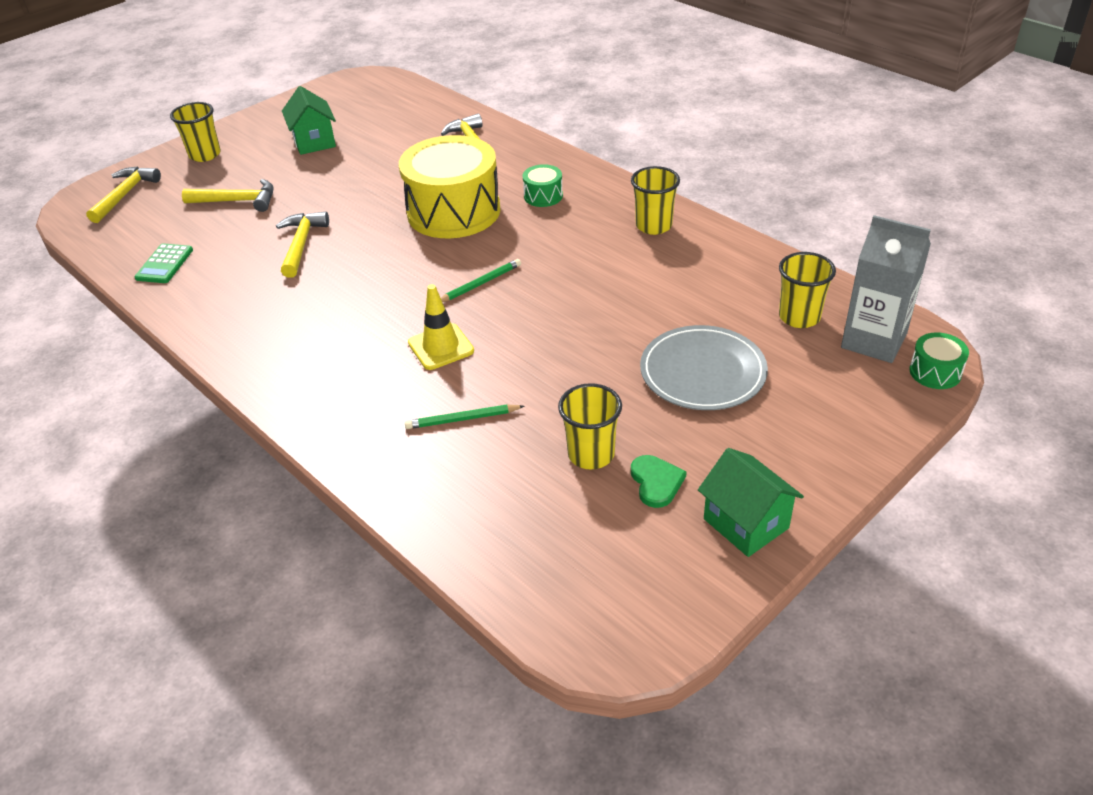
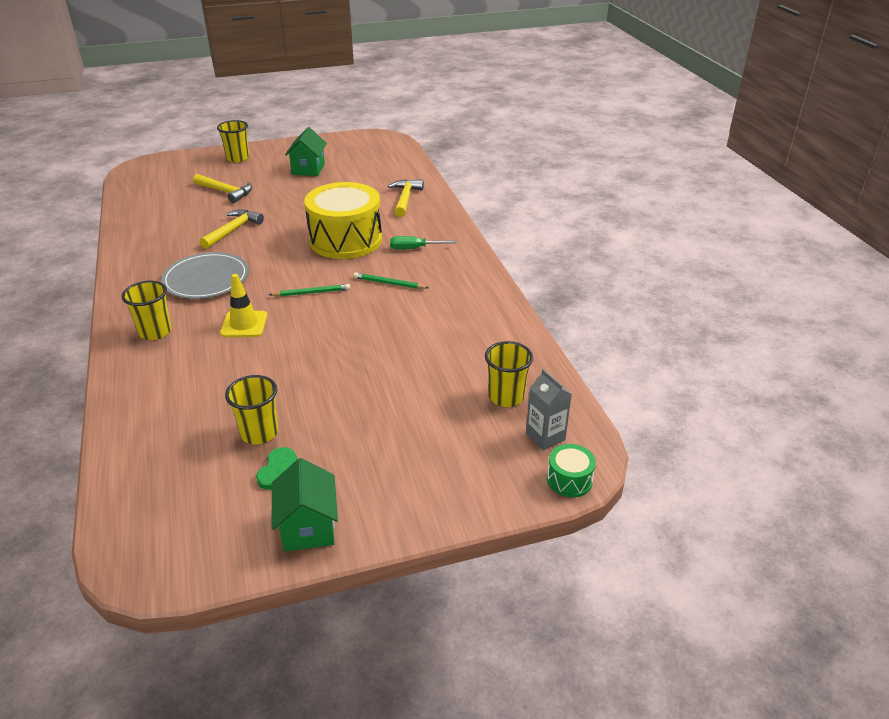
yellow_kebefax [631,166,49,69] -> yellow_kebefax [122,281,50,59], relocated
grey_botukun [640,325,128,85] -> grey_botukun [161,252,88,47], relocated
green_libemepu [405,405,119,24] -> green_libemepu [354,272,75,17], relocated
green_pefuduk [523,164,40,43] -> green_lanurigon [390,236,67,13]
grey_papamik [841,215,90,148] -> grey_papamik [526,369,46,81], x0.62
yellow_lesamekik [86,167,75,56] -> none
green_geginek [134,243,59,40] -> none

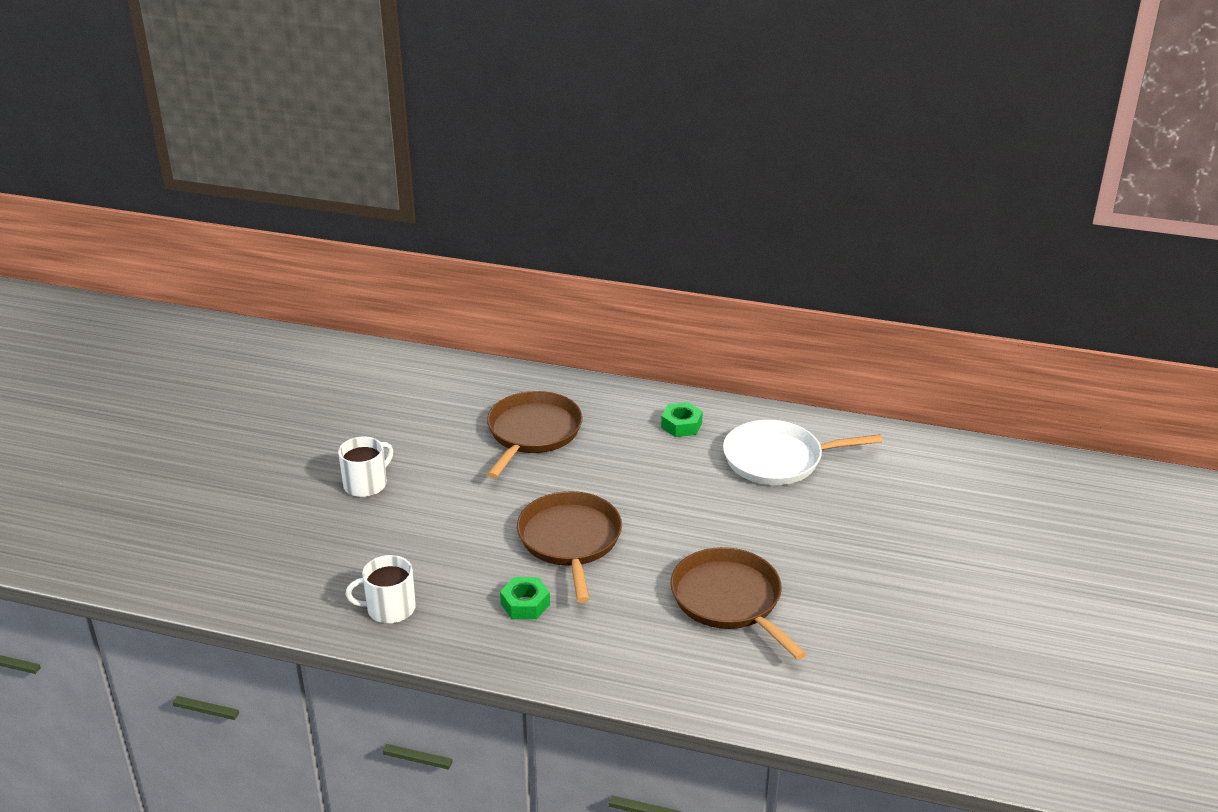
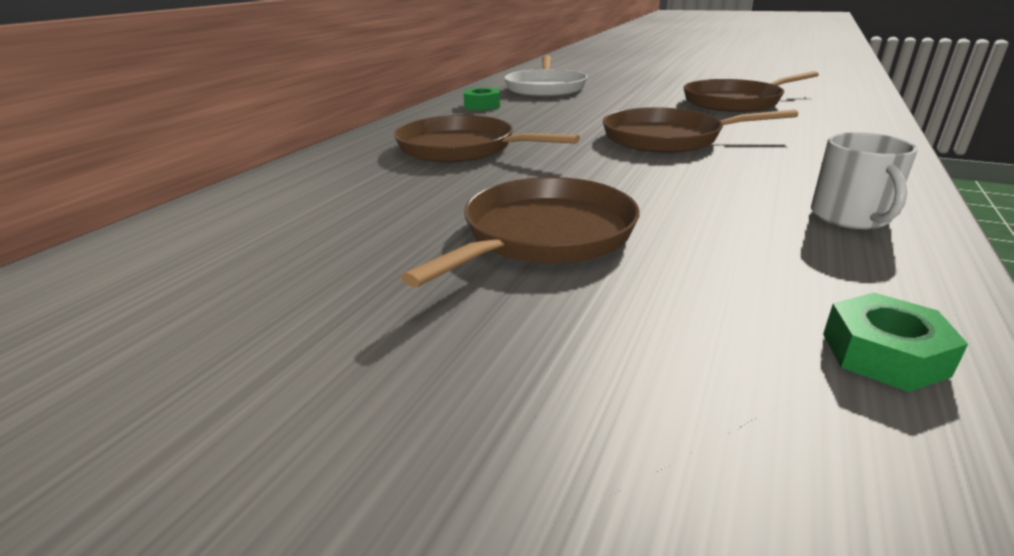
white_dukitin [338,437,55,60] -> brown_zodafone [401,177,239,110]
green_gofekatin [500,577,50,42] -> green_gofekatin [823,293,145,99], relocated

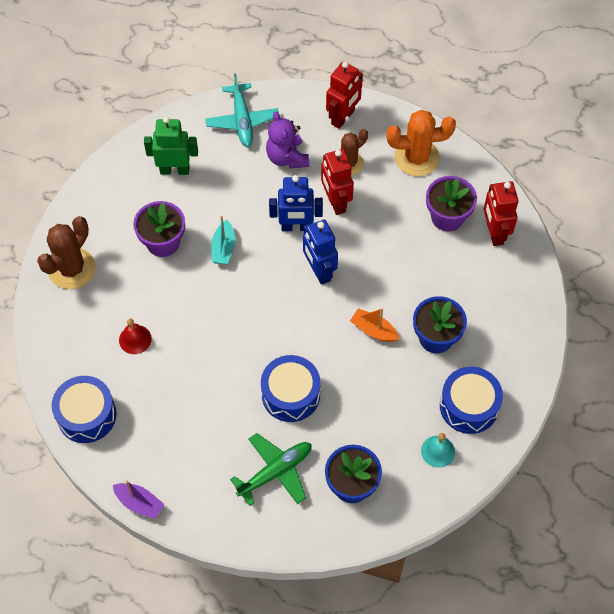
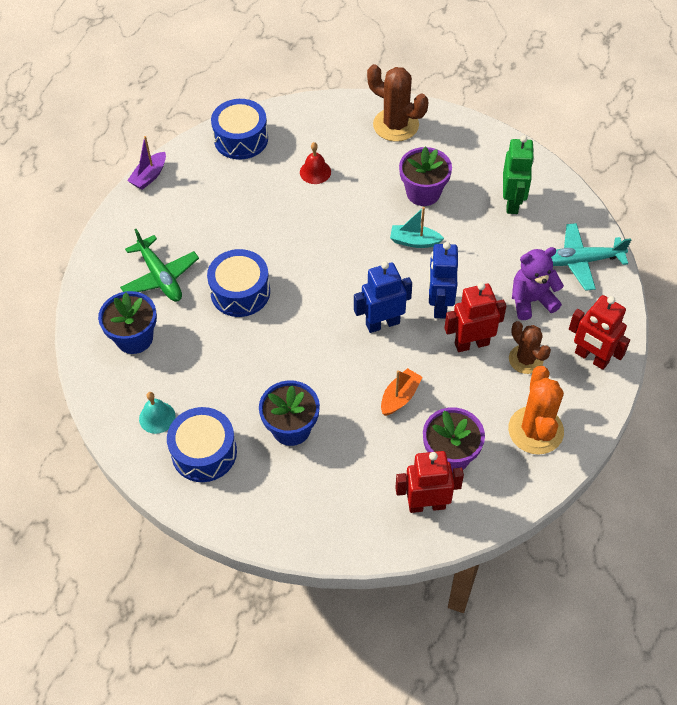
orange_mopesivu [350,308,49,34] -> orange_mopesivu [381,368,41,48], relocated

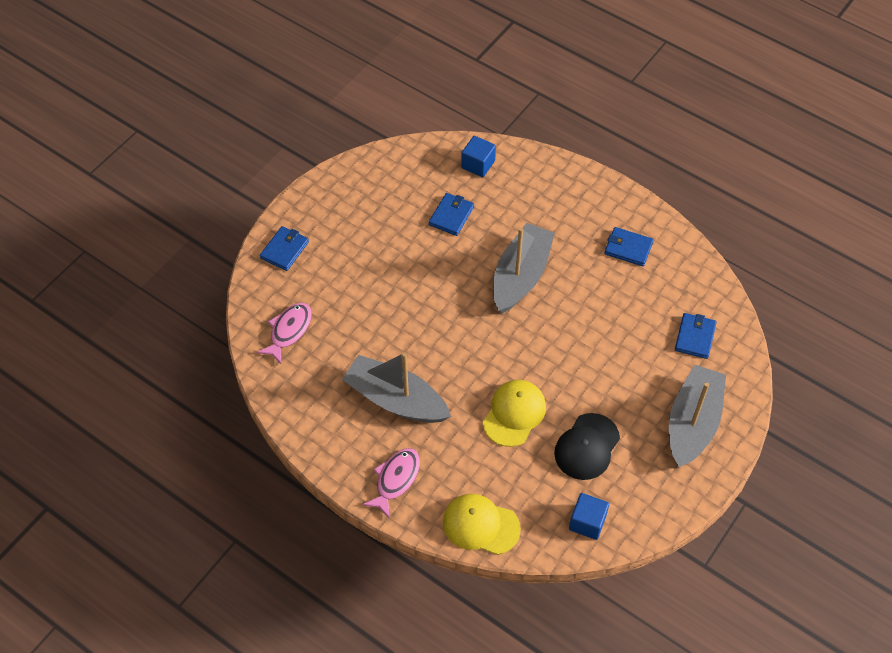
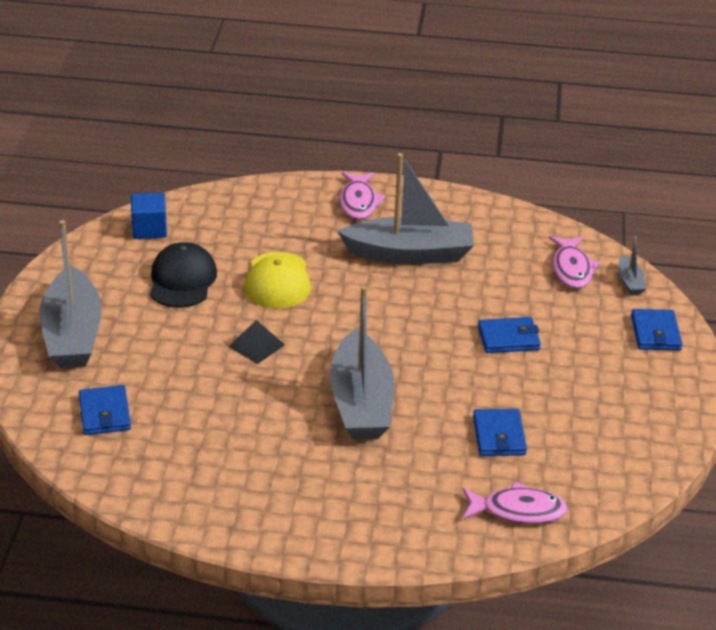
none -> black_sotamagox [228,320,57,44]
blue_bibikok [461,136,35,41] -> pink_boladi [463,481,105,43]
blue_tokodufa [604,227,50,39] -> blue_tokodufa [478,317,63,36], relocated
none -> grey_mopesivu [618,236,28,59]
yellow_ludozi [443,494,78,61] -> none

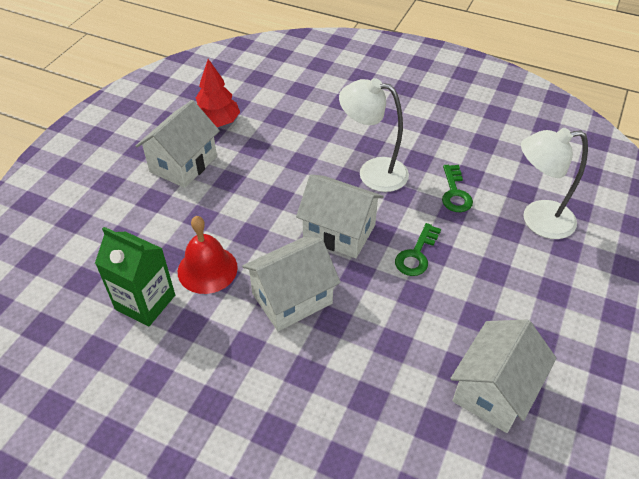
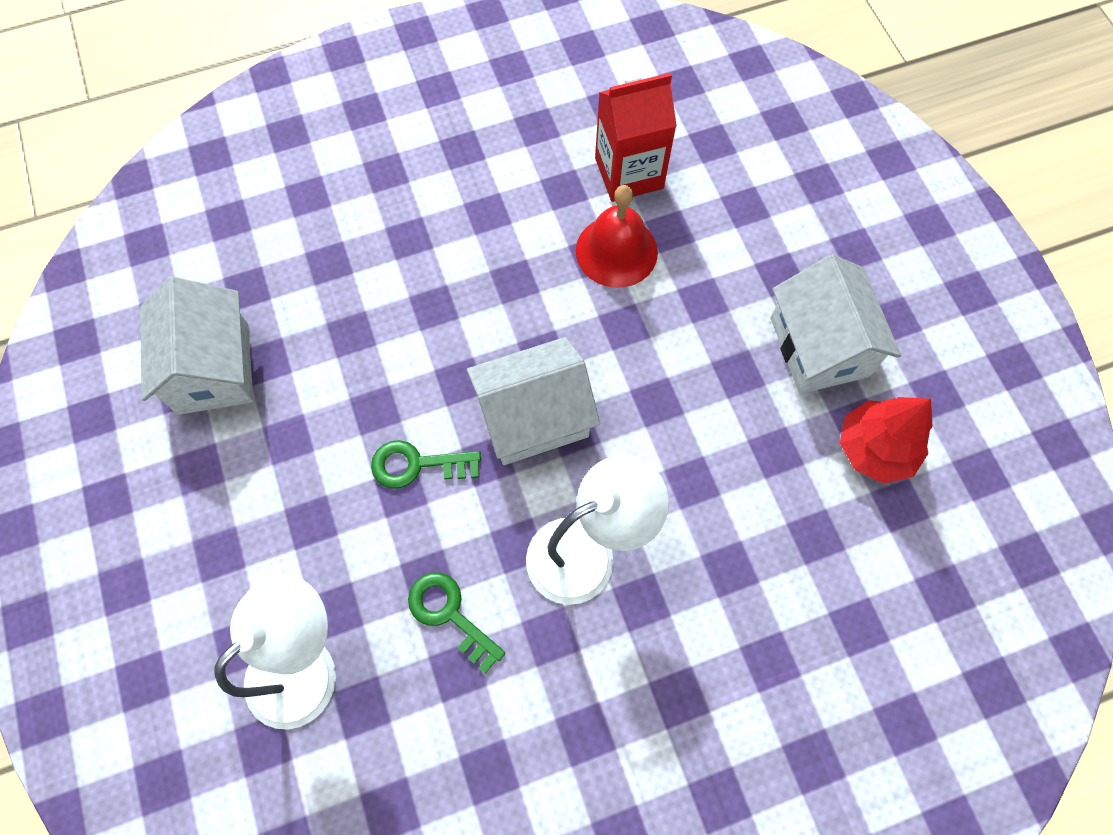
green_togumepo [395,223,46,53] -> green_togumepo [371,440,110,49], 75 degrees counterclockwise
green_papamik [95,227,80,99] -> red_papamik [595,73,82,129]
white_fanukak [242,237,99,94] -> none

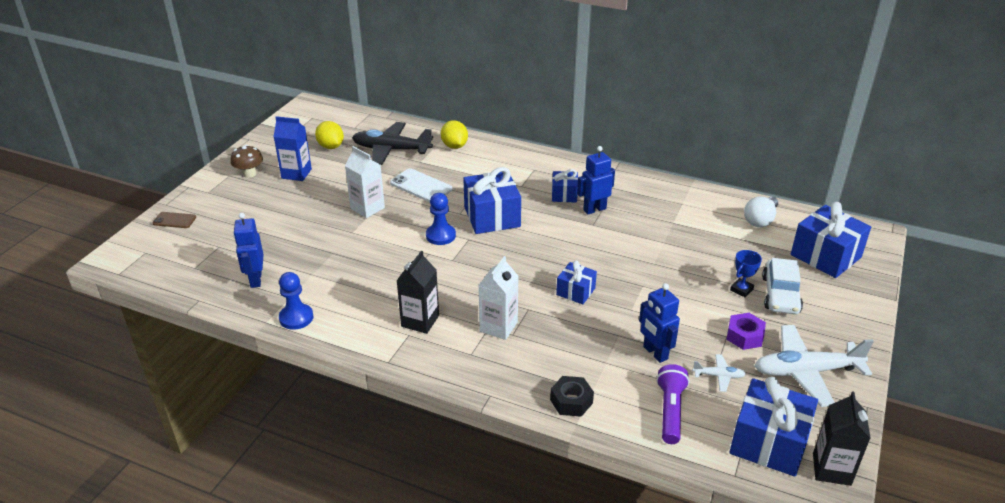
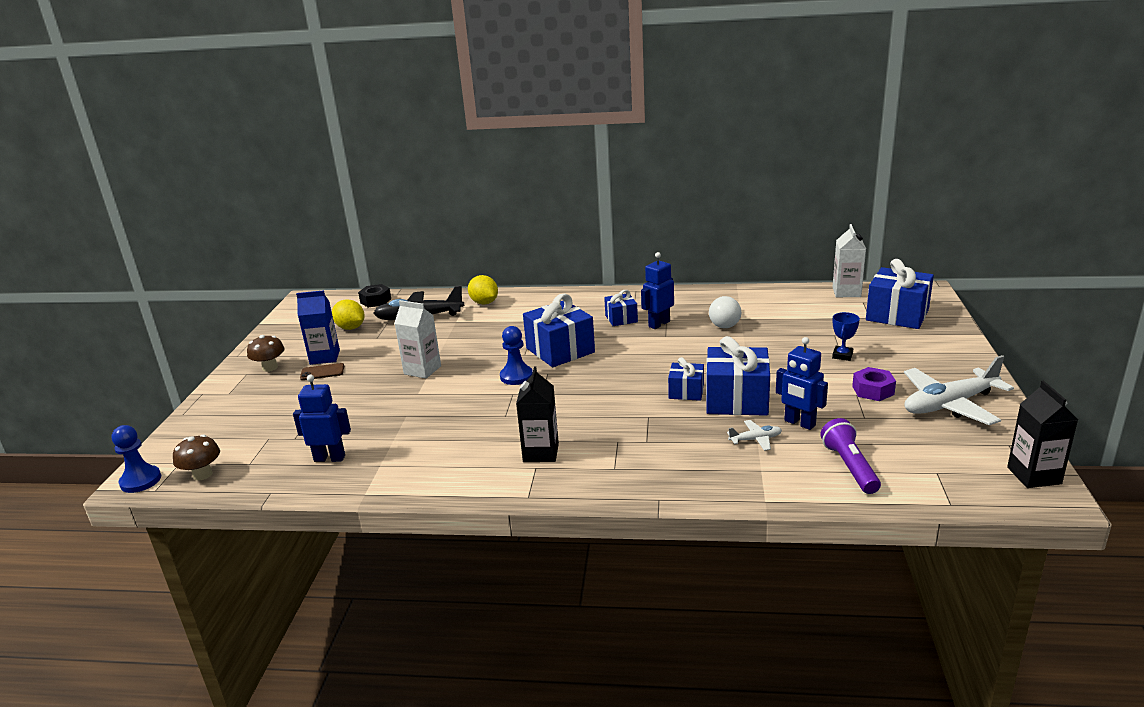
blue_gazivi [279,272,34,58] -> blue_gazivi [112,425,49,68], relocated
none -> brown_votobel [173,435,47,46]
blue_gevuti [233,213,31,75] -> blue_gevuti [293,375,58,87], 120 degrees clockwise
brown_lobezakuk [152,212,44,16] -> brown_lobezakuk [300,363,44,17], relocated
black_gofekatin [550,376,44,41] -> black_gofekatin [358,284,33,23], relocated
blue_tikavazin [729,377,89,100] -> blue_tikavazin [706,336,64,80], relocated
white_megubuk [744,197,34,30] -> white_megubuk [709,296,32,32], relocated
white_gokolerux [692,354,54,38] -> white_gokolerux [727,420,55,31], relocated
white_papamik [478,256,40,84] -> white_papamik [833,224,33,73], relocated
white_lobezakuk [390,169,62,33] -> none
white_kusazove [762,258,41,56] -> none

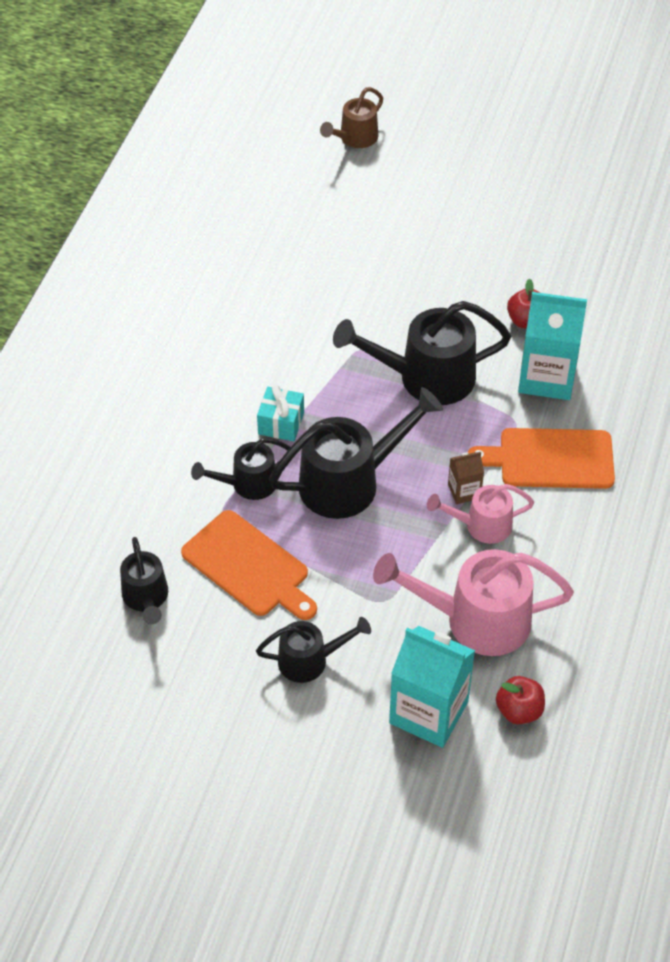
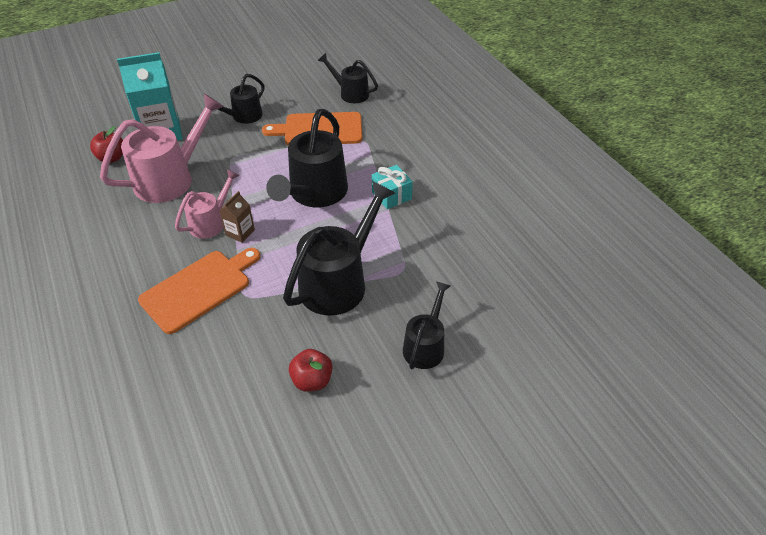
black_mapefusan [191,438,99,62] -> black_mapefusan [403,281,48,88], relocated
brown_mapefusan [320,87,63,61] -> none
turquoise_papamik [518,292,69,108] -> none

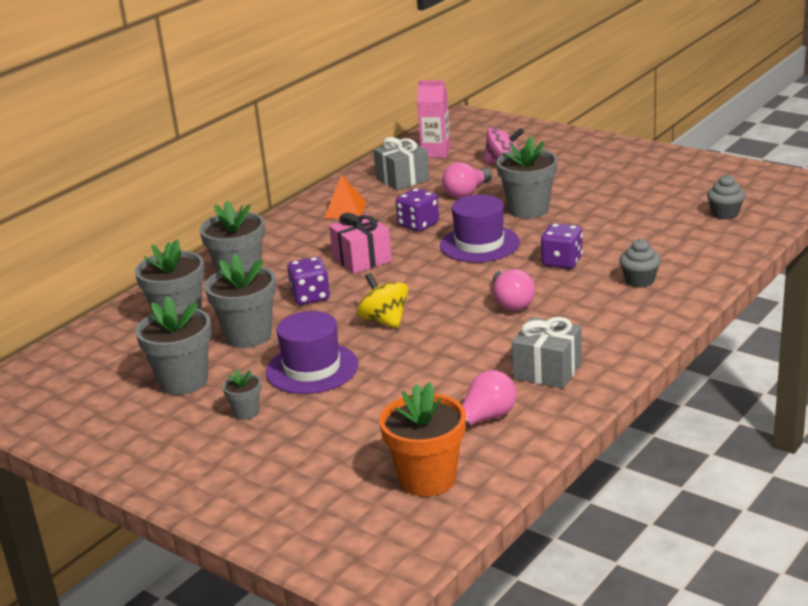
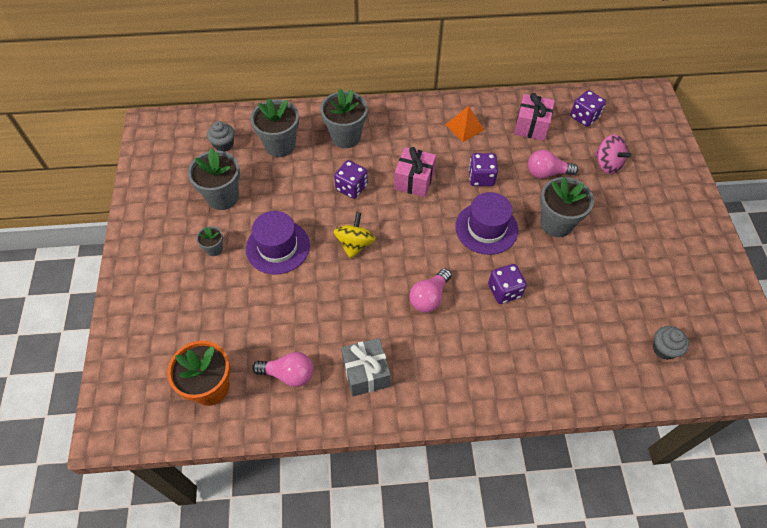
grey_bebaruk [620,239,41,48] -> grey_bebaruk [207,121,28,31], relocated
grey_tikavazin [373,137,56,54] -> pink_tikavazin [514,93,41,48]
pink_papamik [417,80,34,78] -> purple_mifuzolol [570,90,36,37]
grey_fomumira [204,254,72,94] -> none

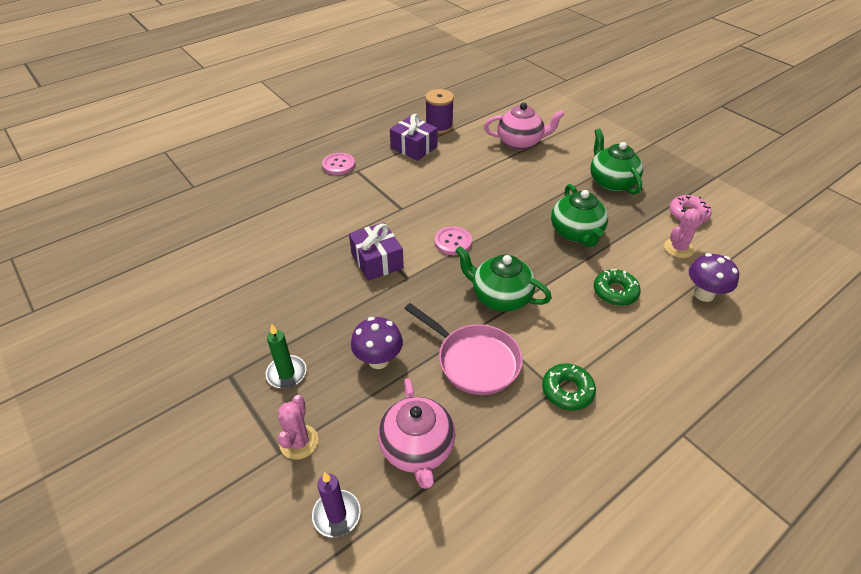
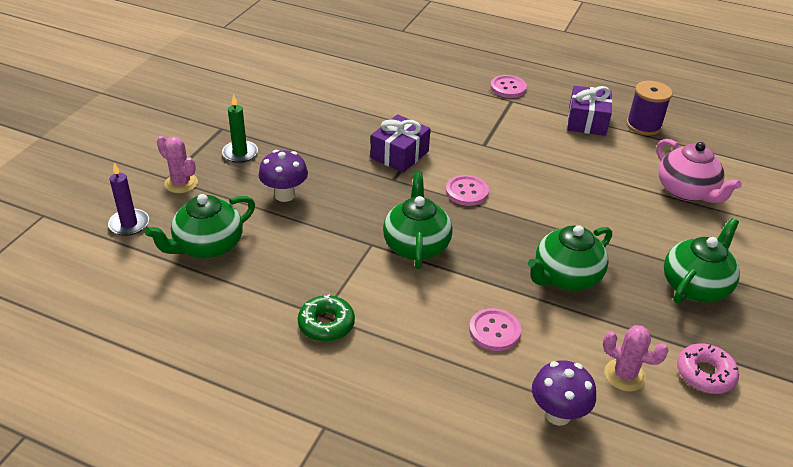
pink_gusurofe [378,378,77,111] -> green_gusurofe [145,194,110,65]
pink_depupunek [277,395,41,65] -> pink_depupunek [157,136,41,57], 60 degrees clockwise
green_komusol [594,268,47,38] -> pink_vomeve [469,308,52,43]
pink_zodafone [404,303,119,92] -> none

